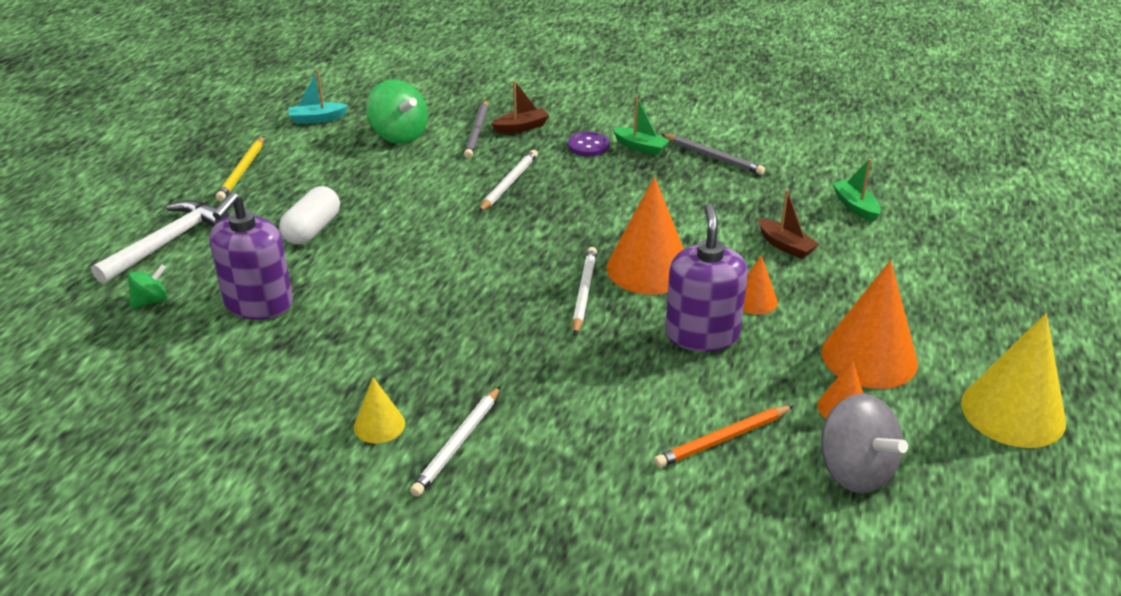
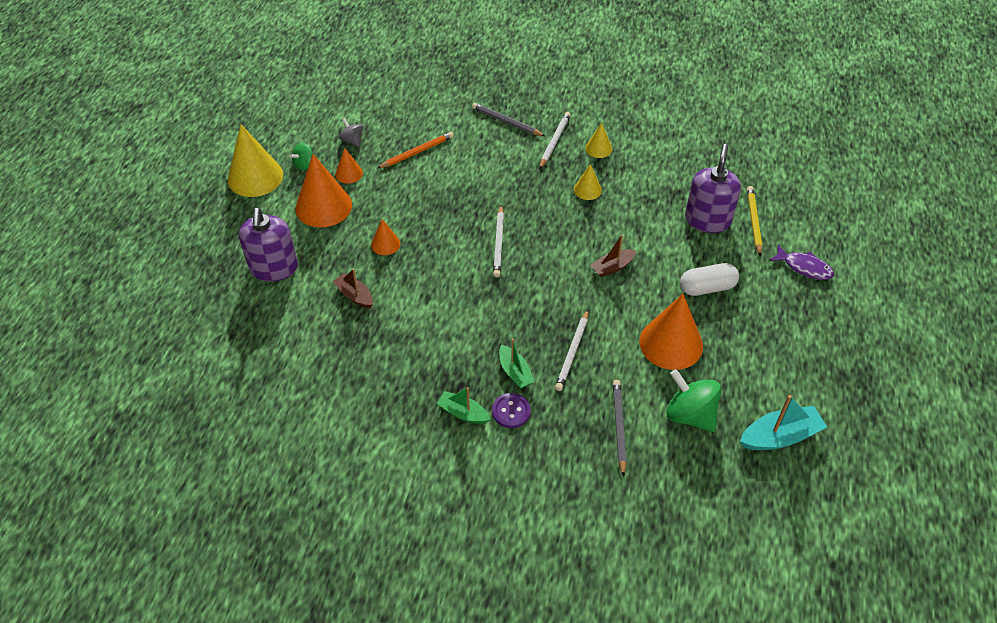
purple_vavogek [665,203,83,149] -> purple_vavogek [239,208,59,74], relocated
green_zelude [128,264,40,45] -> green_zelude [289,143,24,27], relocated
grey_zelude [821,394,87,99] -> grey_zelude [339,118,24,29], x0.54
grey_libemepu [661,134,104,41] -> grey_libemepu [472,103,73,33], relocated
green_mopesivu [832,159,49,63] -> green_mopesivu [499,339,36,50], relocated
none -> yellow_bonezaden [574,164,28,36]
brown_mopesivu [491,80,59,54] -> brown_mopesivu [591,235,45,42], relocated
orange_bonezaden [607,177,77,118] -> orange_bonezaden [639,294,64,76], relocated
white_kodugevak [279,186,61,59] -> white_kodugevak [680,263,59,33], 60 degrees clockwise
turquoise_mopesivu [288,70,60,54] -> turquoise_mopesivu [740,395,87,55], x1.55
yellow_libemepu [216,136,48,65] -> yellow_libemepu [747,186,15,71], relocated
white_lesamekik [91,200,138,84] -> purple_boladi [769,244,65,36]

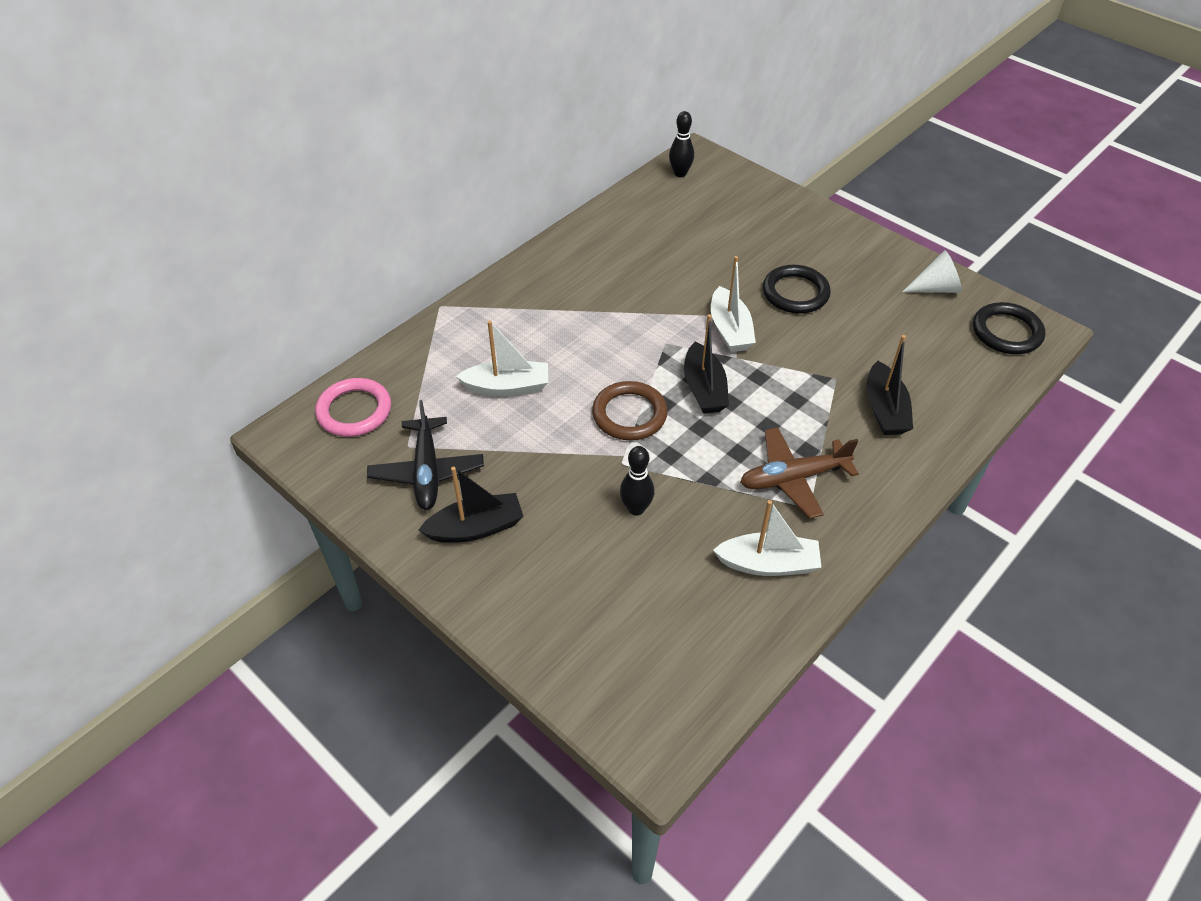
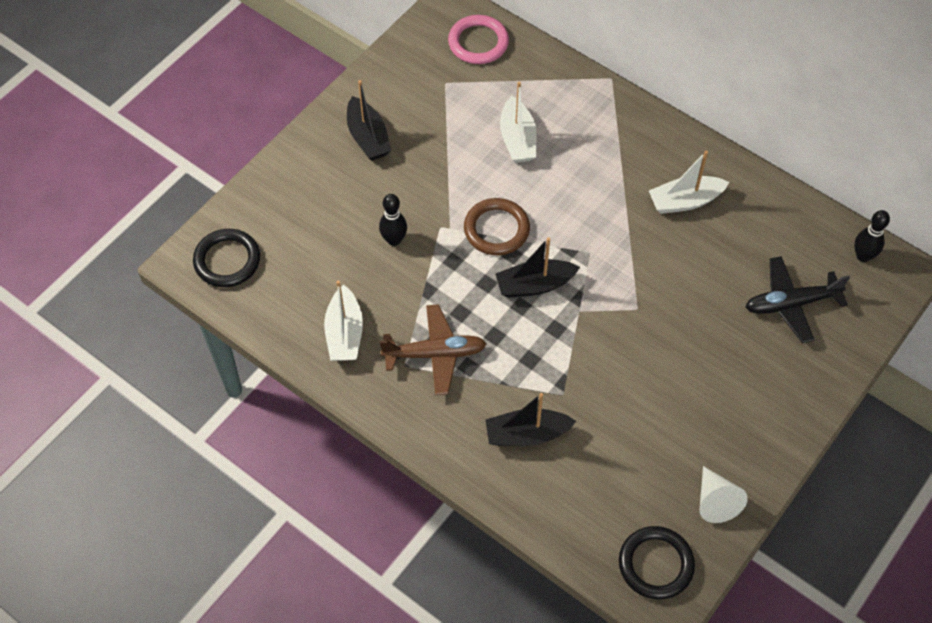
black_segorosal [763,265,68,49] -> black_segorosal [193,229,67,58], relocated
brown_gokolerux [740,427,119,92] -> brown_gokolerux [379,304,108,91], 105 degrees clockwise
white_mopesivu [711,256,45,96] -> white_mopesivu [649,151,80,63], relocated
black_gokolerux [367,400,117,110] -> black_gokolerux [745,256,105,87], relocated

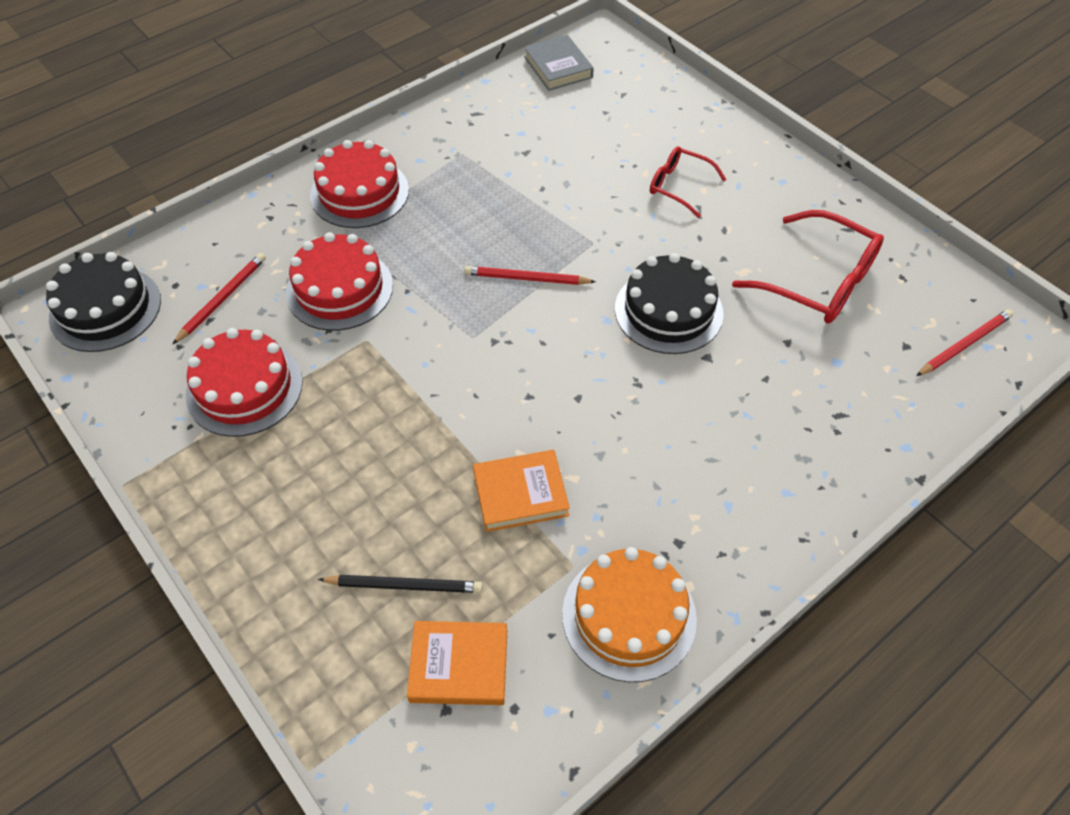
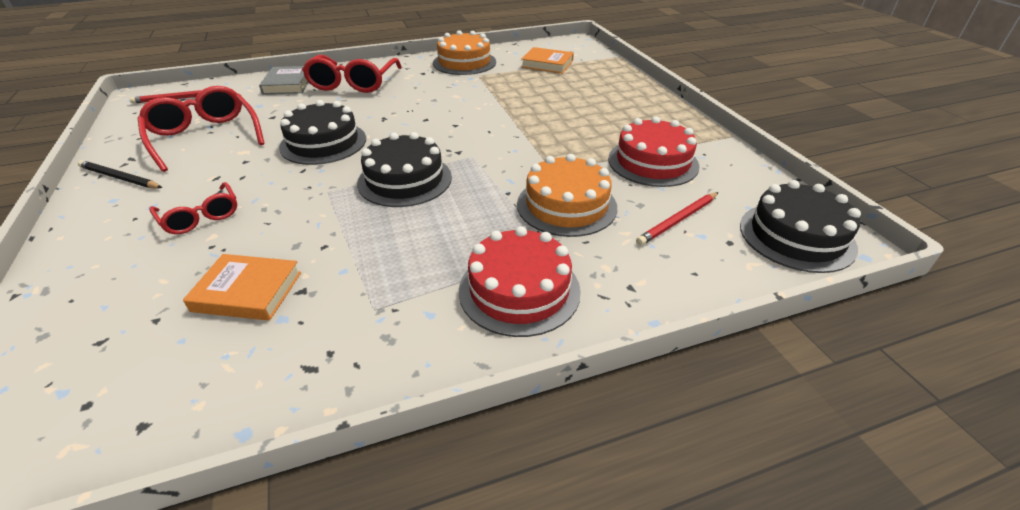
black_libemepu [318,575,165,18] -> black_libemepu [78,160,84,28], relocated
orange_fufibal [473,450,97,82] -> orange_fufibal [183,254,118,67], relocated
grey_fufibal [524,35,70,56] -> grey_fufibal [259,66,49,29], relocated
none -> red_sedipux [302,55,100,38]
red_libemepu [464,266,132,19] -> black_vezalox [357,132,95,75]
red_vezalox [286,232,107,99] -> orange_vezalox [517,154,100,83]

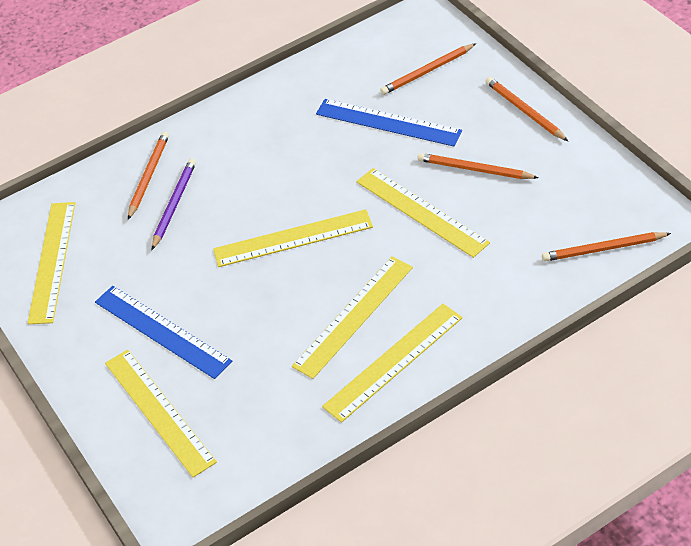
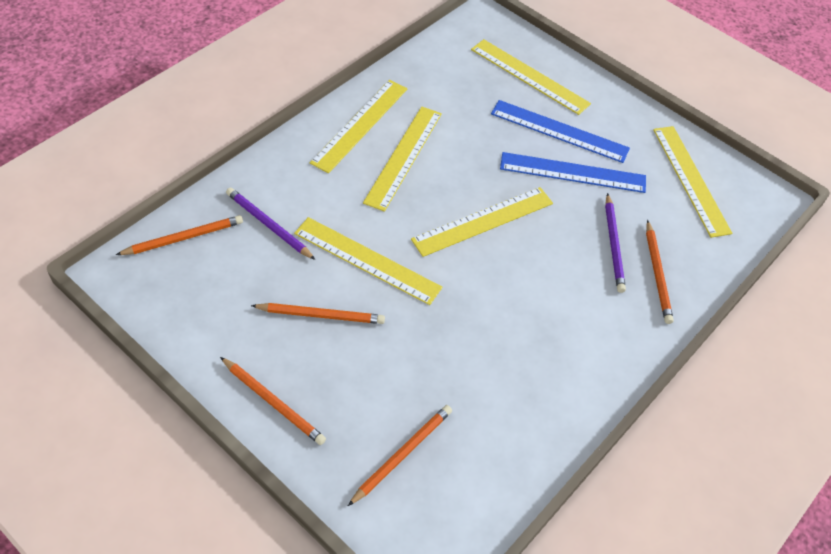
none -> purple_libemepu [226,188,89,72]
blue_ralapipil [316,99,146,48] -> blue_ralapipil [500,152,146,41], relocated

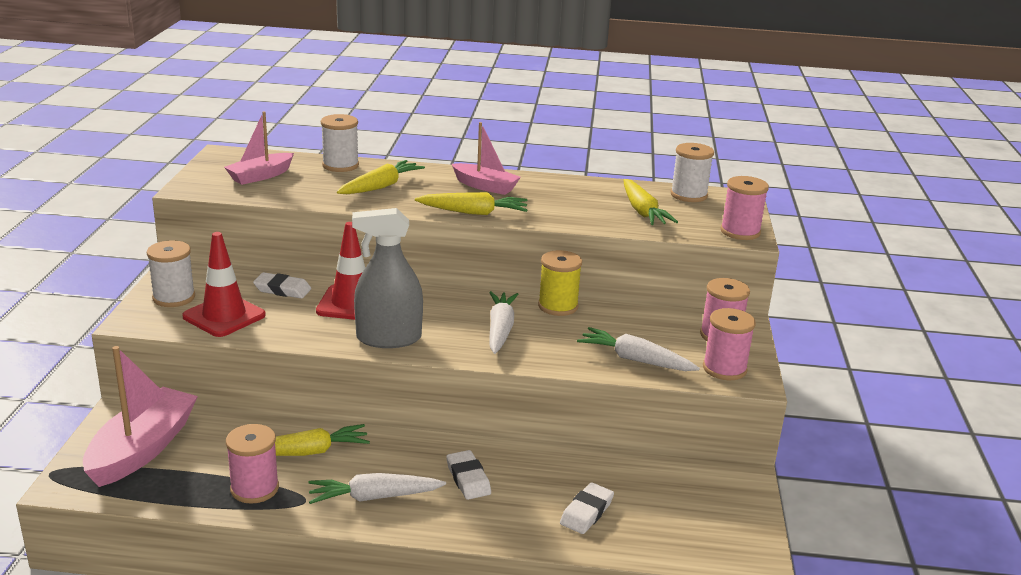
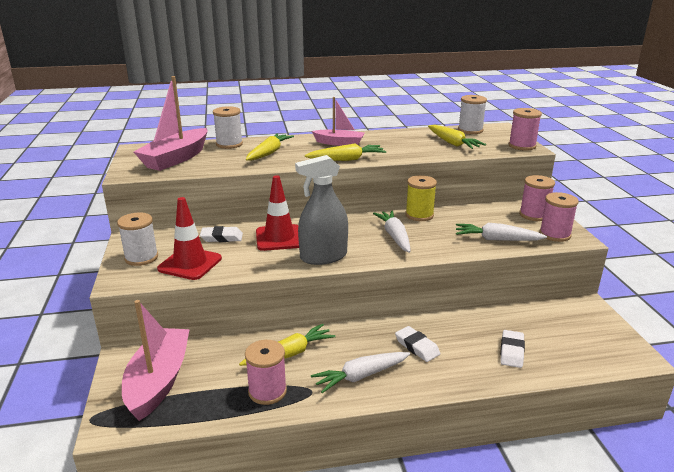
pink_mopesivu [224,111,70,74] -> pink_mopesivu [134,76,73,95], x1.61

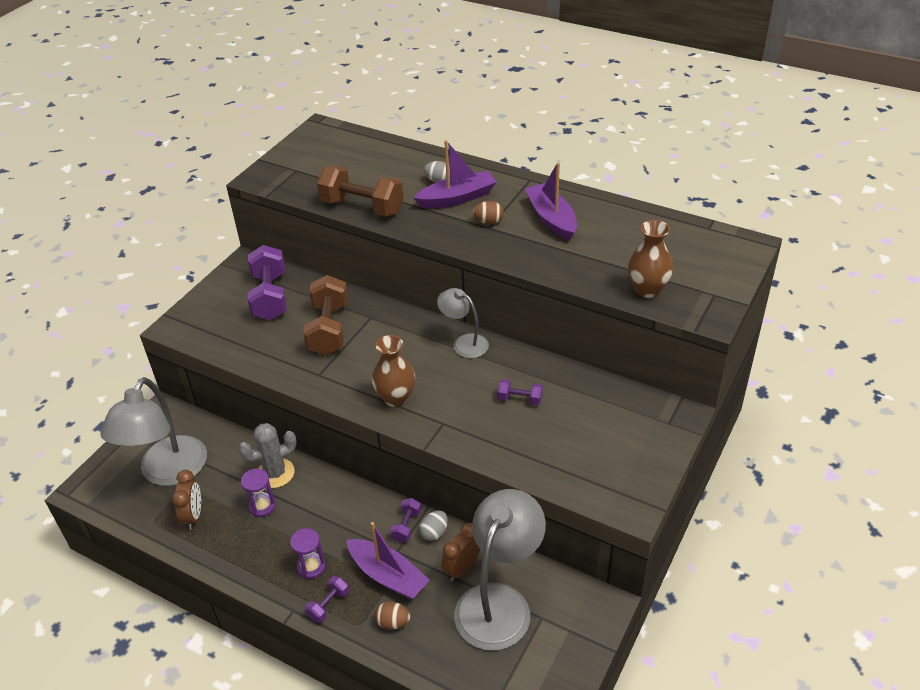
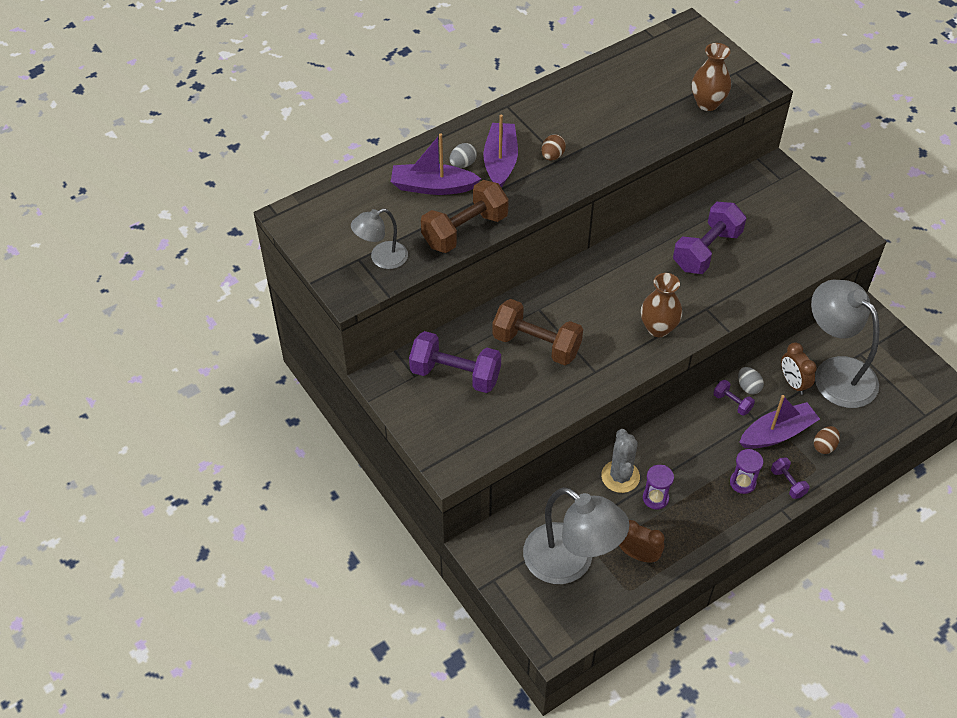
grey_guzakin [437,288,52,70] -> grey_guzakin [351,208,57,61], relocated
purple_mopesivu [524,162,53,79] -> purple_mopesivu [391,133,90,62], relocated
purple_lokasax [498,379,45,26] -> purple_lokasax [673,202,73,72], x2.07

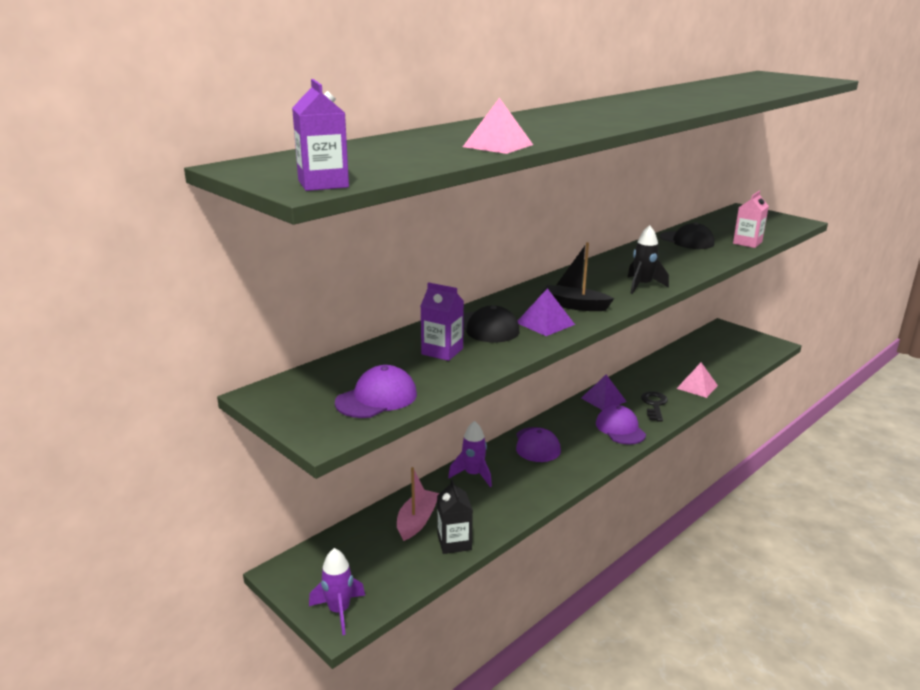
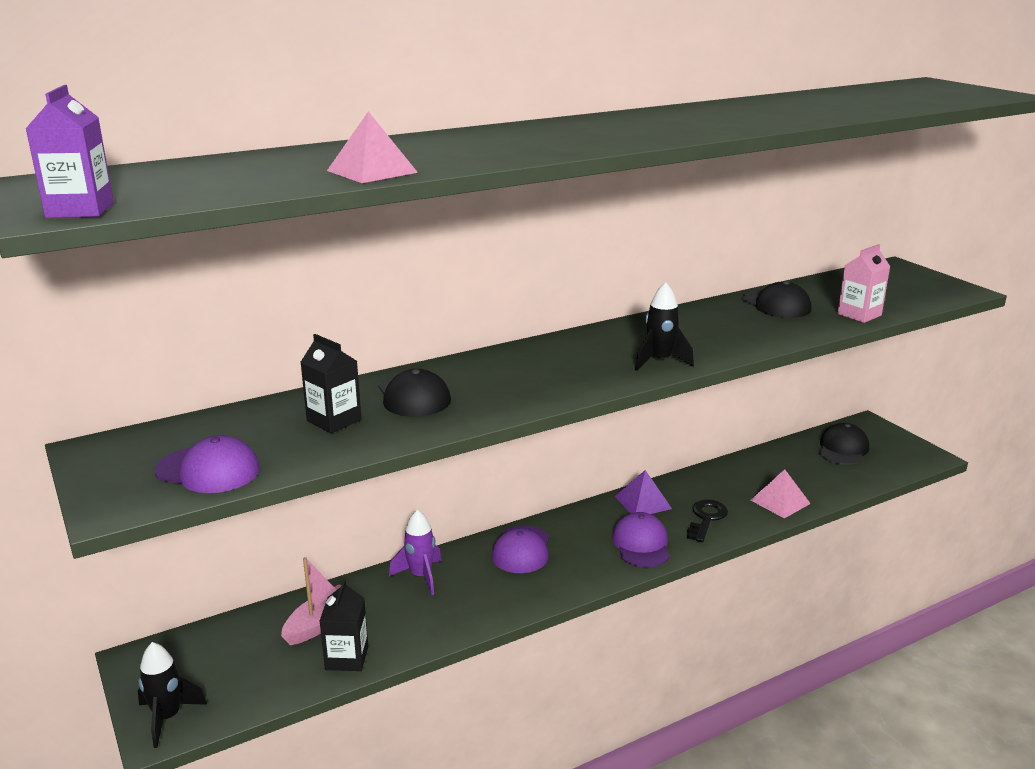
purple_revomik [309,548,56,87] -> black_revomik [138,642,69,106]
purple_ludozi [335,365,82,53] -> purple_ludozi [154,435,106,58], 45 degrees clockwise
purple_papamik [421,282,43,79] -> black_papamik [300,334,61,99]
none -> black_ludozi [818,423,51,42]
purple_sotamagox [518,288,57,48] -> none
black_mopesivu [542,242,72,69] -> none

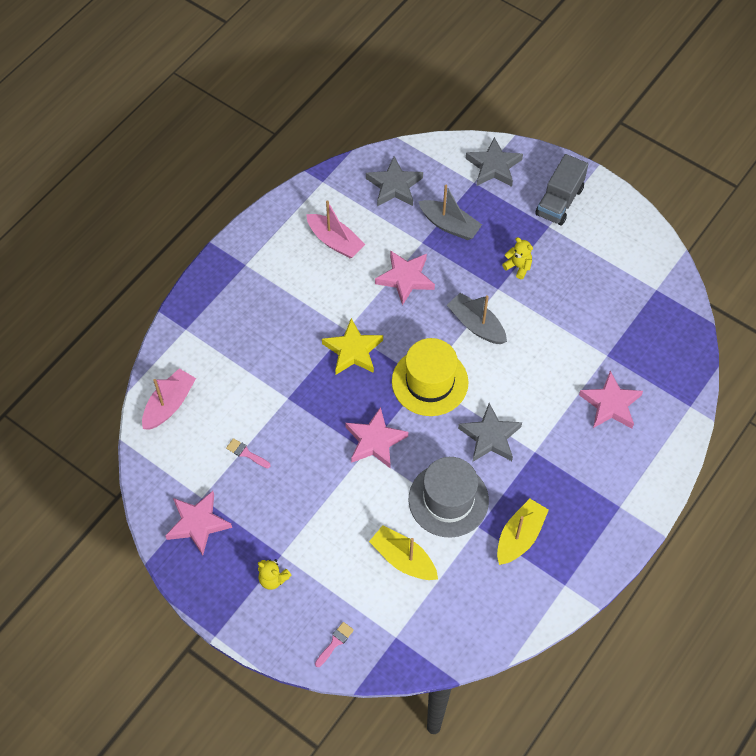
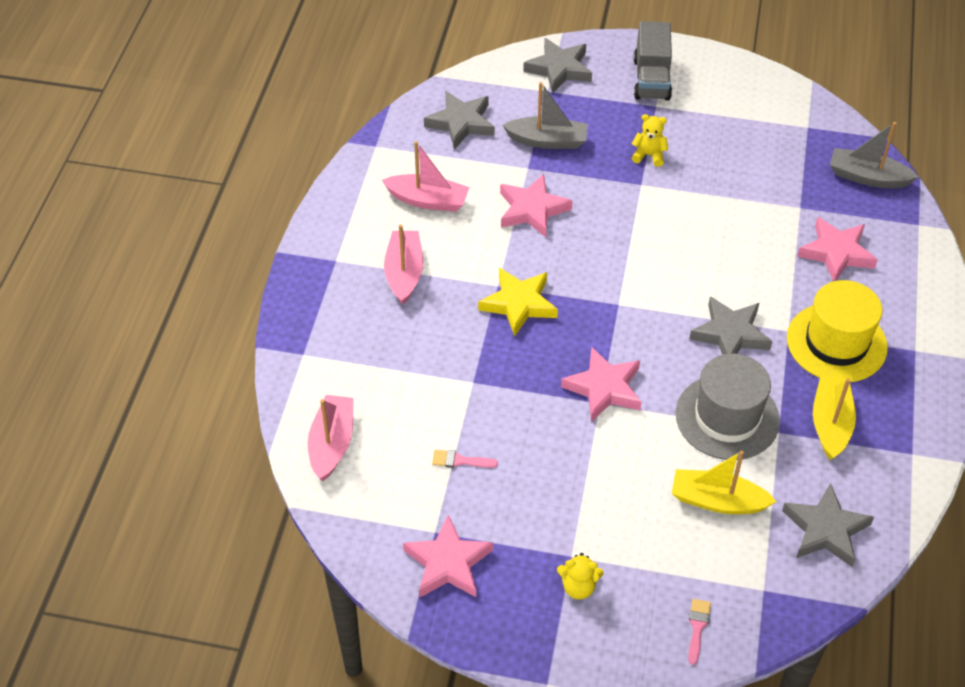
none -> pink_mopesivu [384,224,39,80]
none -> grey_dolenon [782,483,92,84]
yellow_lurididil [392,338,77,78] -> yellow_lurididil [787,280,101,102], relocated
grey_mopesivu [447,293,60,51] -> grey_mopesivu [830,122,89,66], relocated

